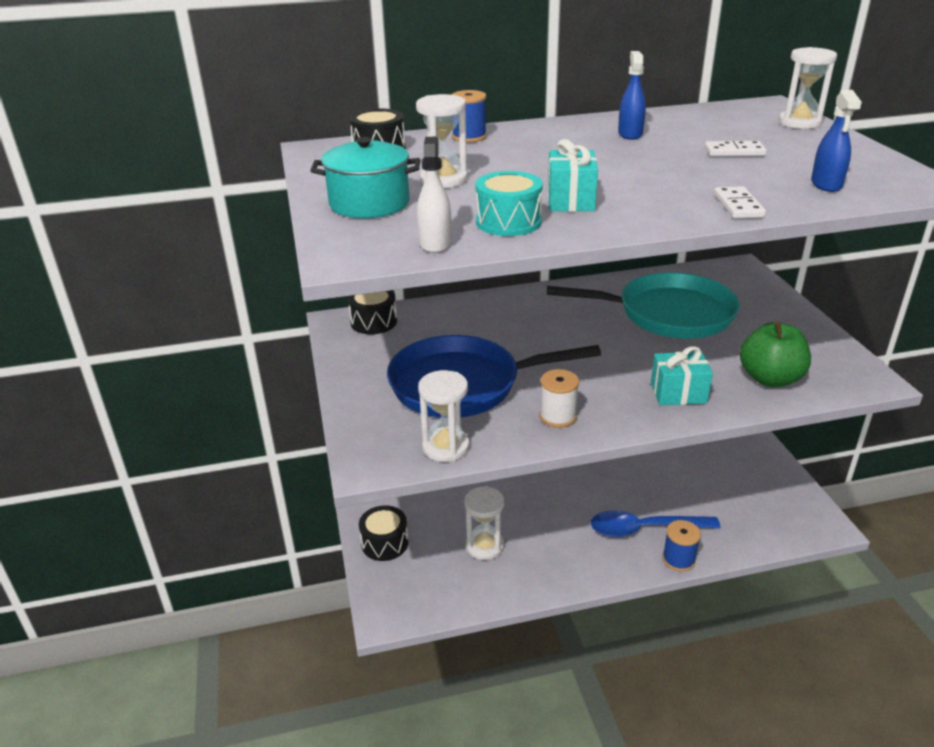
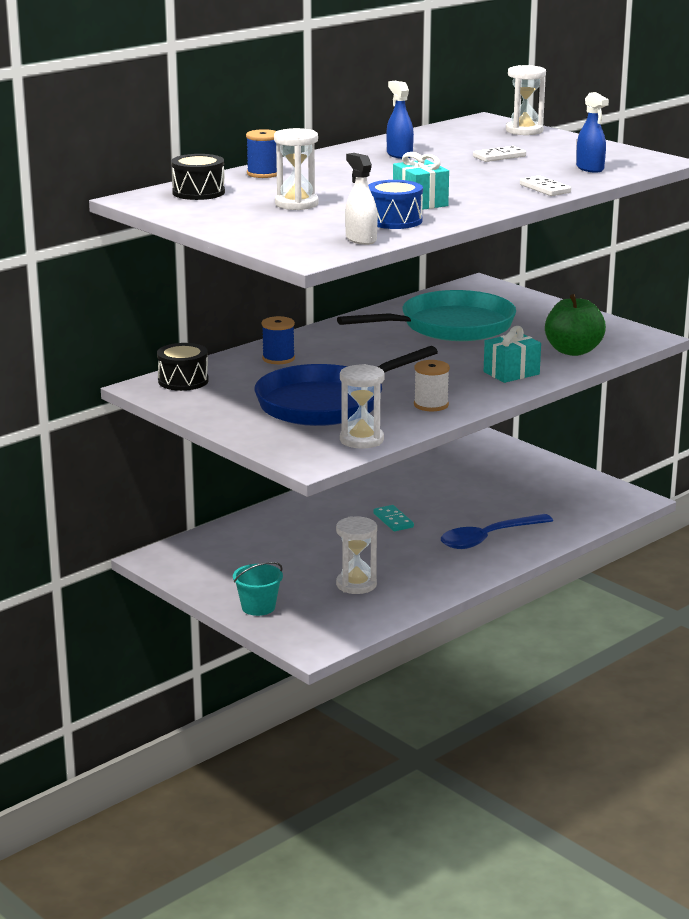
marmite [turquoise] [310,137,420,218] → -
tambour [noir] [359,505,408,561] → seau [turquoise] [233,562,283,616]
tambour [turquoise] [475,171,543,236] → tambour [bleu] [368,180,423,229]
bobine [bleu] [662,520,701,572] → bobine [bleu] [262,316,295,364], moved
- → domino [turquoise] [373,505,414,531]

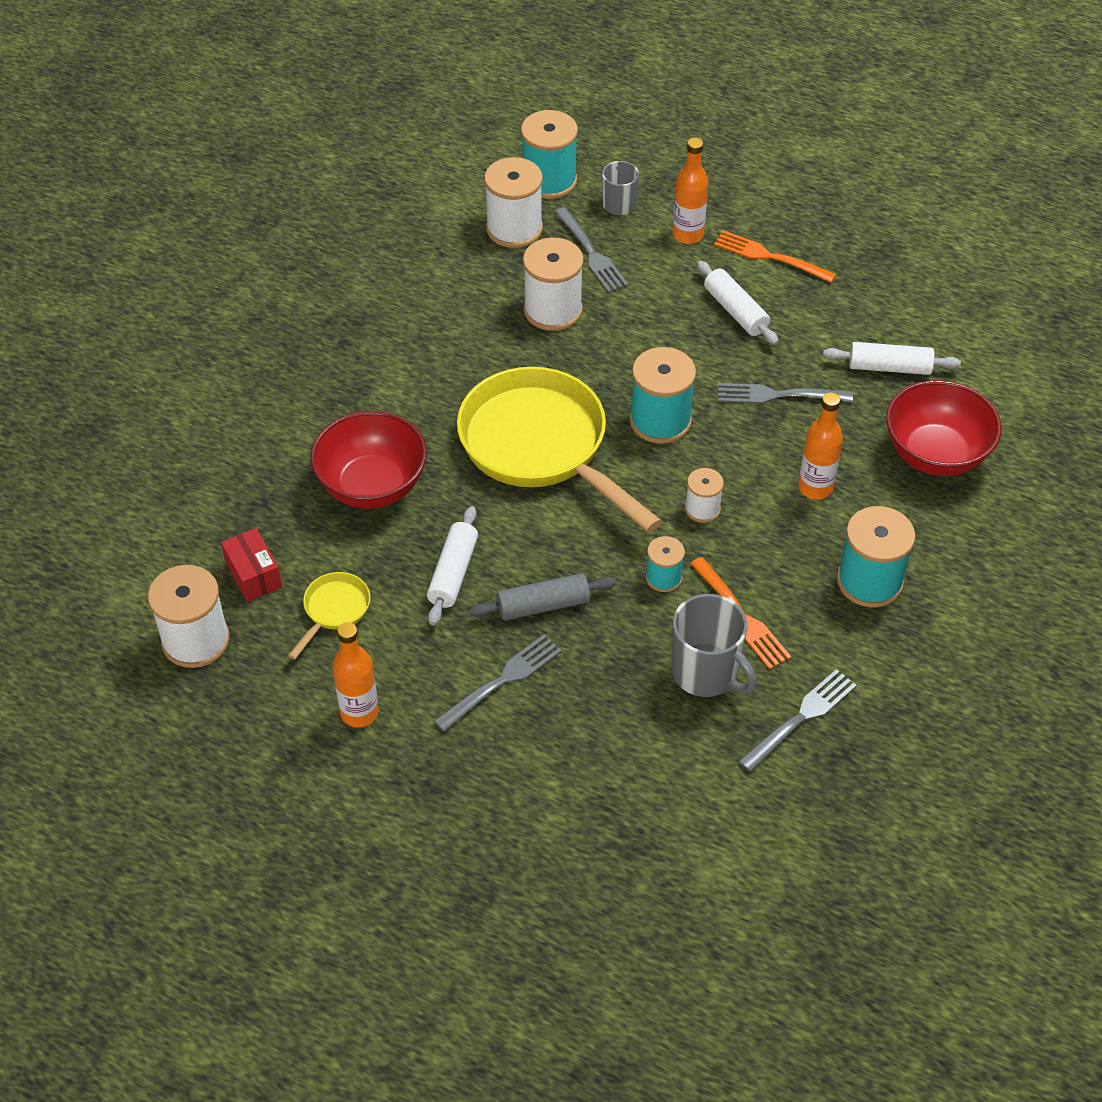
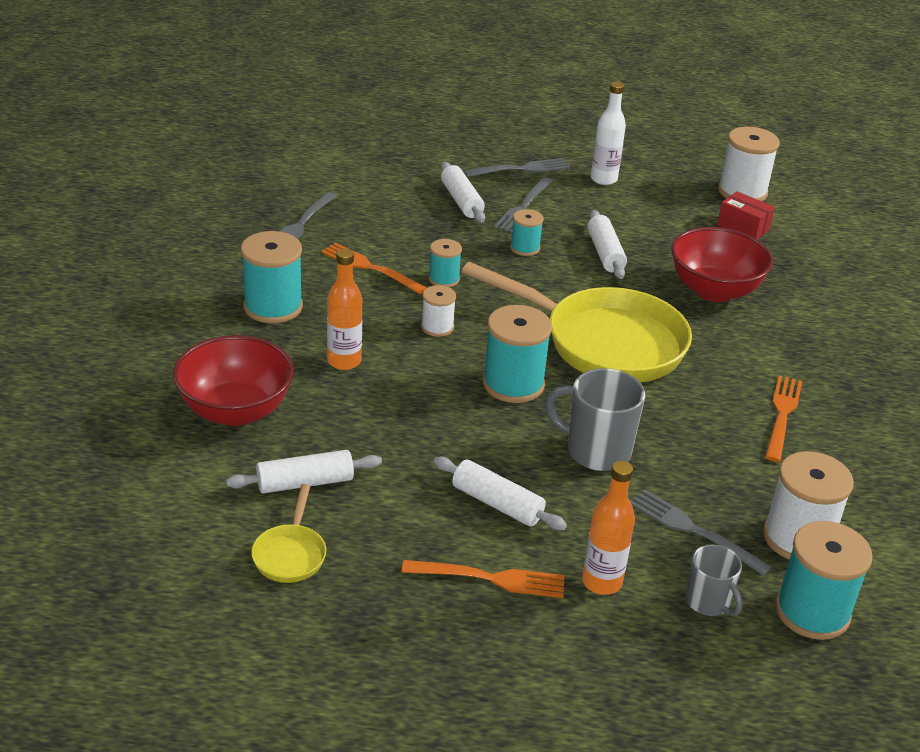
poêle [jaune] [288,572,370,660] → poêle [jaune] [251,484,326,583], moved
bouteille [orange] [332,622,379,728] → bouteille [blanc] [591,82,626,185]
rouleau à pâtisserie [gris] [469,573,617,620] → bobine [turquoise] [510,209,544,256]
bobine [blanc] [523,238,584,331] → -
tasse [gris] [672,594,757,697] → tasse [gris] [545,368,645,471], moved
fourchette [gris] [718,383,853,404] → fourchette [gris] [464,158,570,178], moved
- → rouleau à pâtisserie [blanc] [441,162,485,223]
- → fourchette [orange] [765,375,802,462]

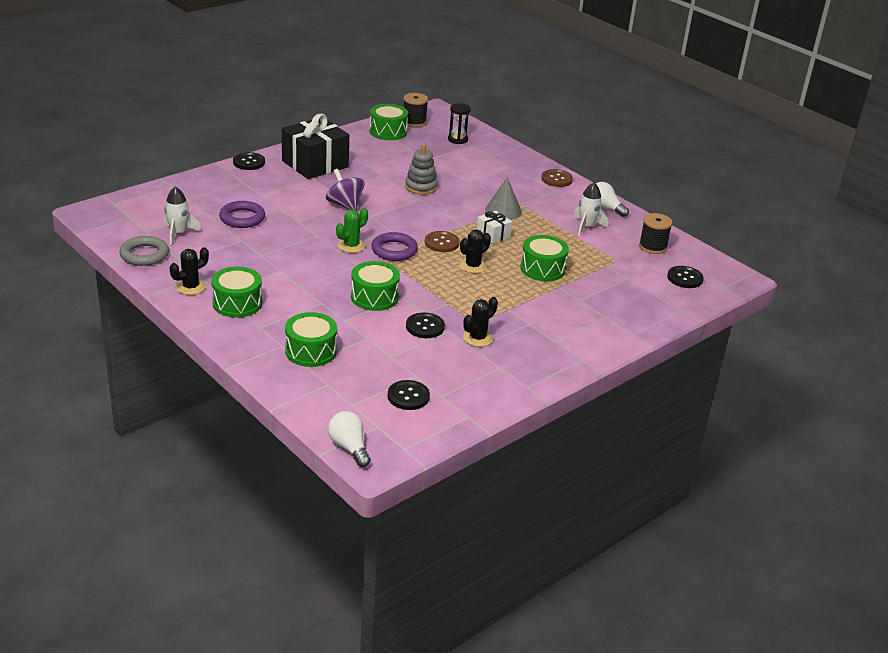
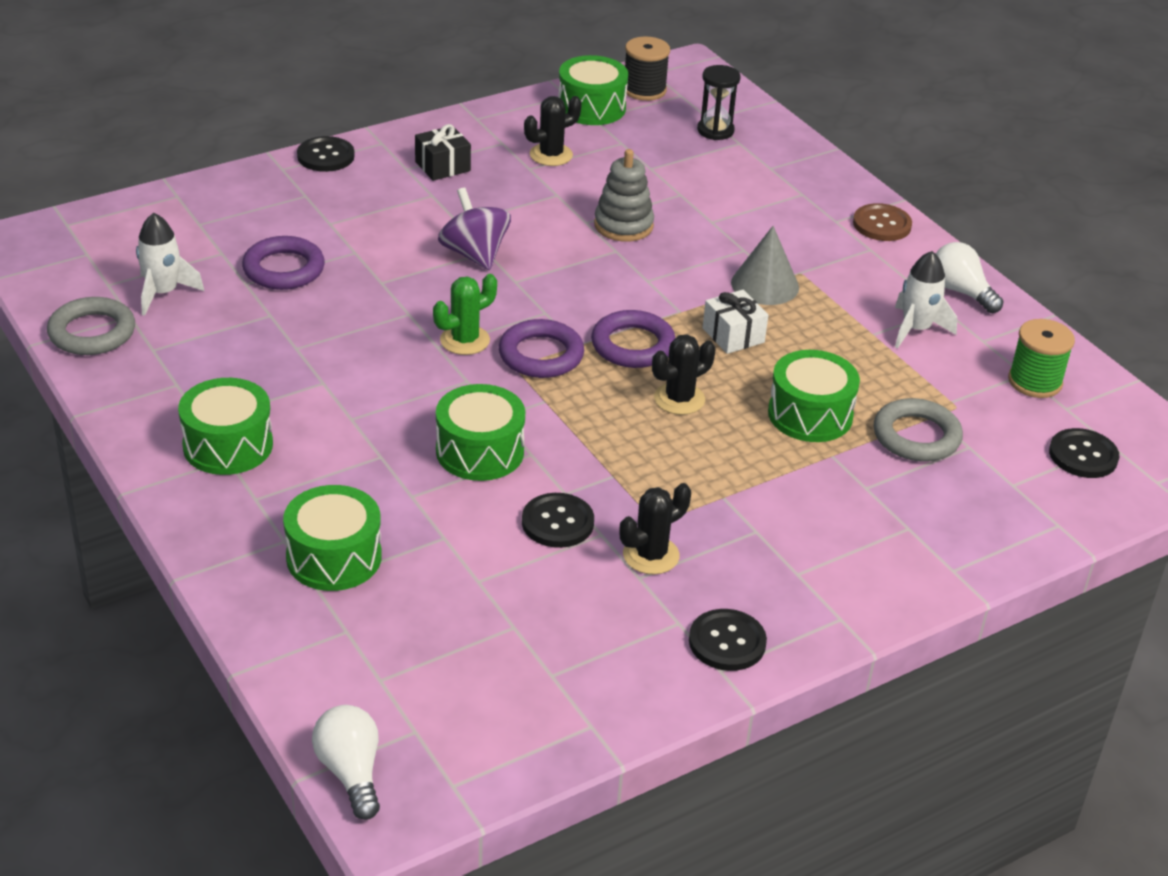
cactus [noir] [170,247,209,295] → cactus [noir] [524,96,582,166], moved
cadeau [noir] [282,114,349,179] → cadeau [noir] [415,124,471,181], x0.48
bouton [noir] [388,380,430,410] → bouton [noir] [689,609,767,671], moved
bouton [marron] [425,231,460,252] → anneau [violet] [591,310,675,368]
bobine [noir] [639,213,673,254] → bobine [vert] [1008,319,1075,398]
- → anneau [gris] [874,398,963,462]

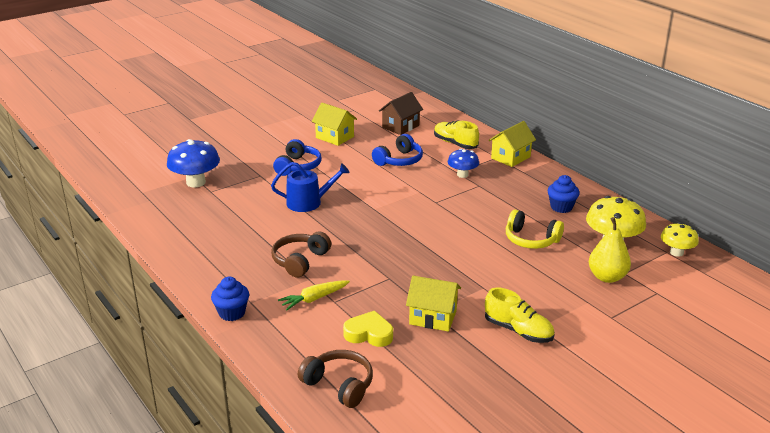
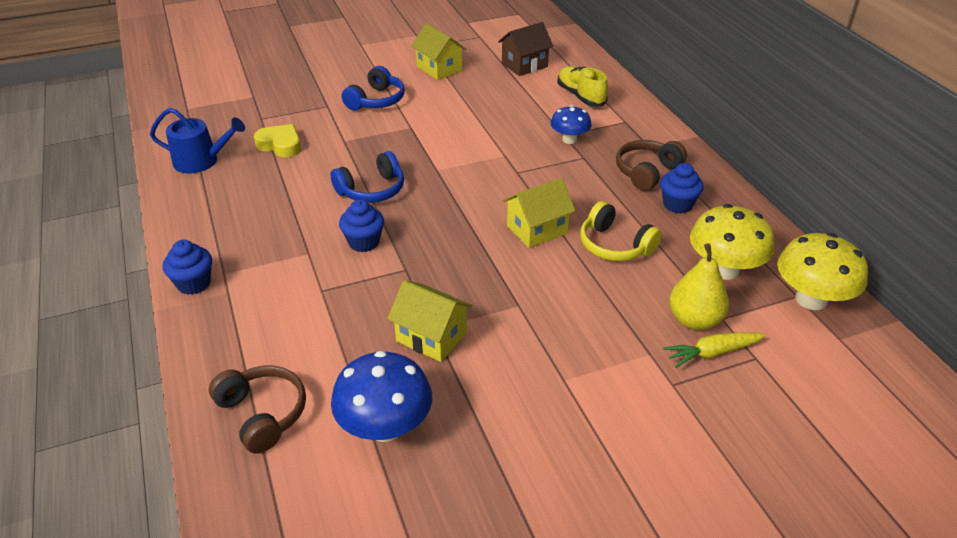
champignon [bleu] [167,139,220,187] → champignon [bleu] [331,351,432,442], moved
arrosoir [bleu] [271,162,349,212] → arrosoir [bleu] [150,108,245,173], moved
casque audio [marron] [271,231,331,278] → casque audio [marron] [616,140,687,191], moved
carotte [jaune] [278,280,350,310] → carotte [jaune] [664,332,766,368], moved
cœur [jaune] [343,311,393,347] → cœur [jaune] [254,124,301,158], moved
casque audio [bleu] [372,134,423,166] → casque audio [bleu] [330,151,404,203], moved
chaussure [jaune] [485,288,555,343] → -
maison [jaune] [489,121,536,167] → maison [jaune] [502,178,576,248], moved
champignon [jaune] [661,222,699,257] → champignon [jaune] [777,233,868,310], x1.62
- → muffin [bleu] [339,200,384,252]

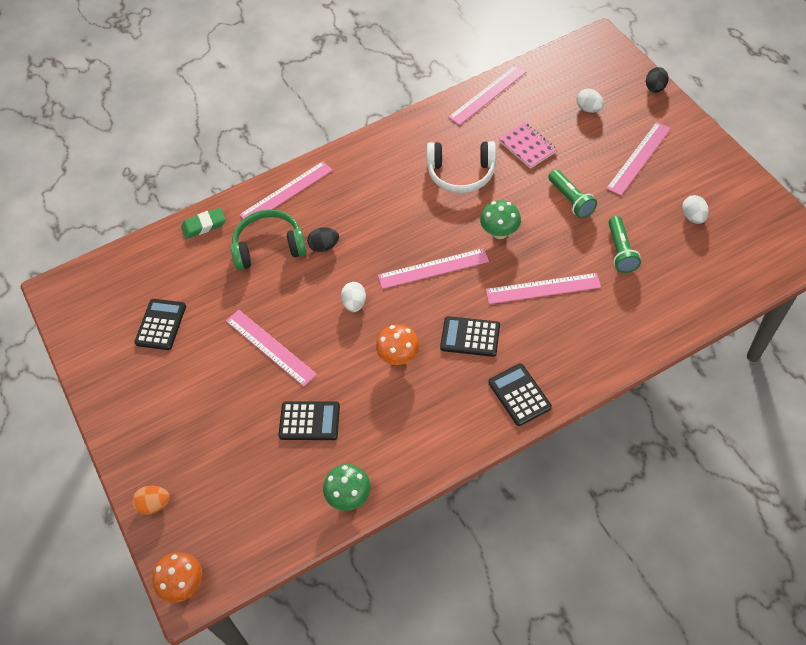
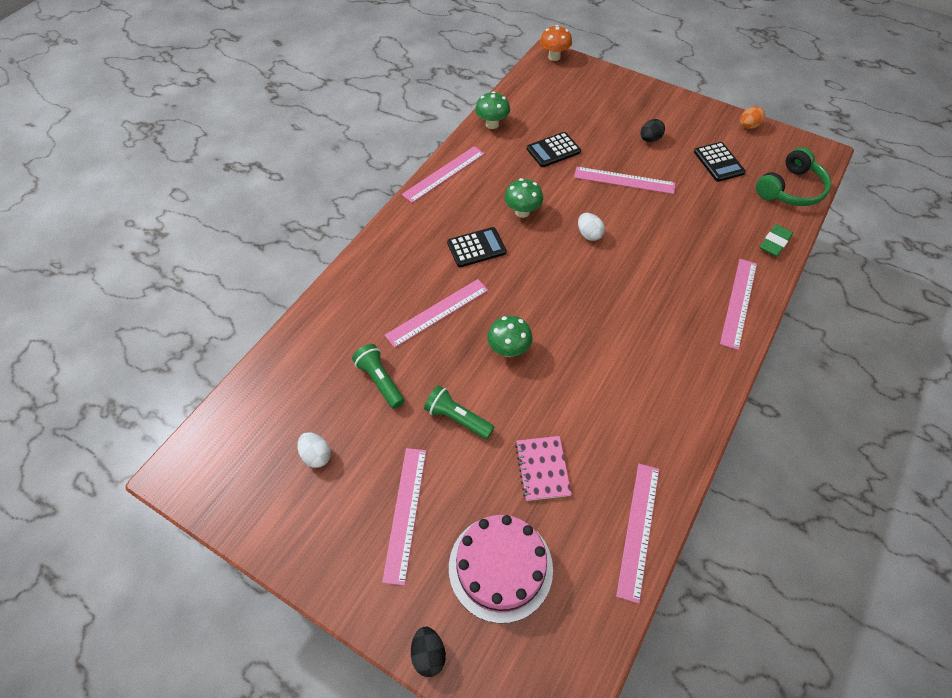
œuf [orange] [132,486,170,515] → œuf [orange] [740,106,765,129], moved
casque audio [vert] [231,209,307,270] → casque audio [vert] [756,147,831,206], moved
œuf [noir] [307,227,339,252] → œuf [noir] [640,119,665,142], moved
champignon [orange] [376,324,420,365] → champignon [vert] [504,178,543,218]
règle [rose] [378,248,489,289] → règle [rose] [402,146,485,203], moved
casque audio [blanc] [427,141,496,193] → -
calculatrice [noir] [488,363,552,426] → -
carnet [rose] [499,122,557,169] → carnet [rose] [515,436,572,501], 60 degrees clockwise
œuf [blanc] [576,88,604,113] → gâteau [rose] [449,515,553,623]

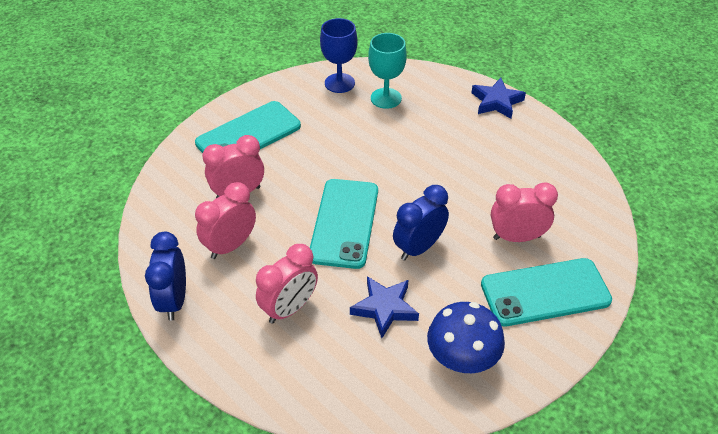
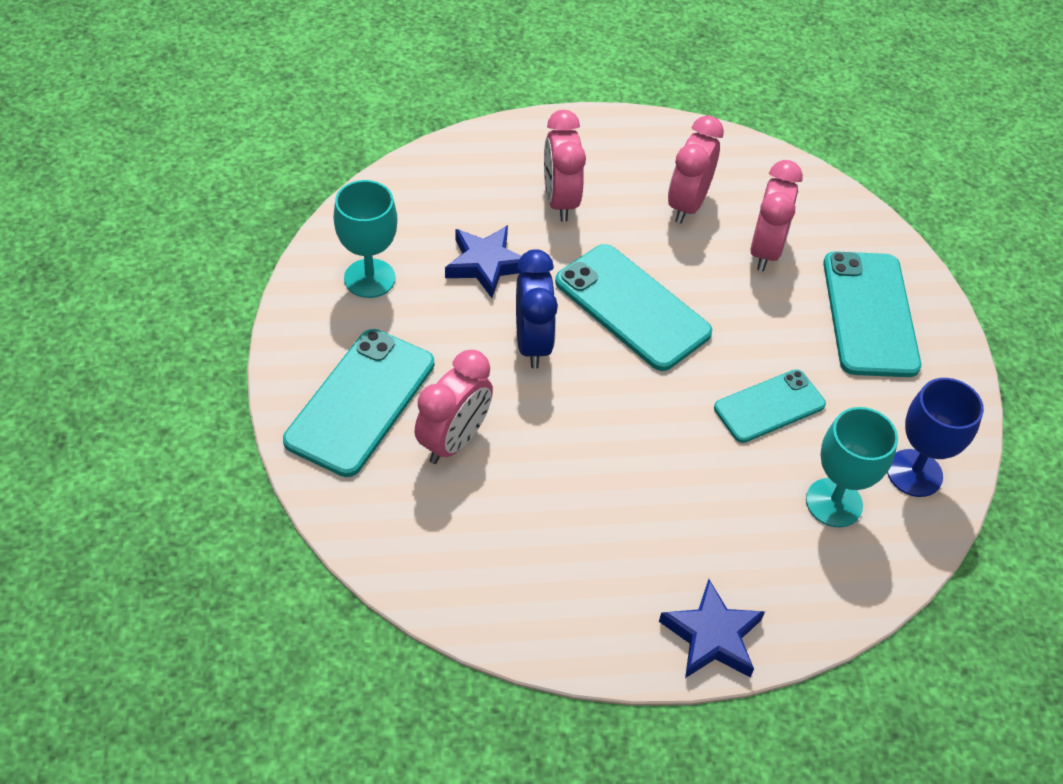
réveil [bleu] [145,232,186,321] → -
réveil [rose] [195,182,256,259] → réveil [rose] [668,115,724,224], 150 degrees counterclockwise
champignon [bleu] [427,302,505,373] → verre à pied [turquoise] [333,180,397,298]
- → téléphone [turquoise] [714,369,826,443]

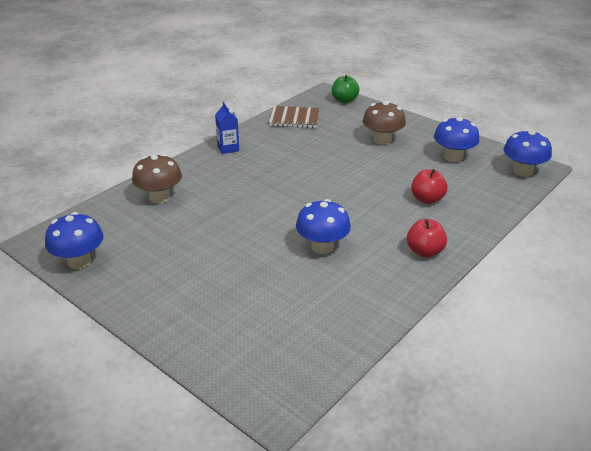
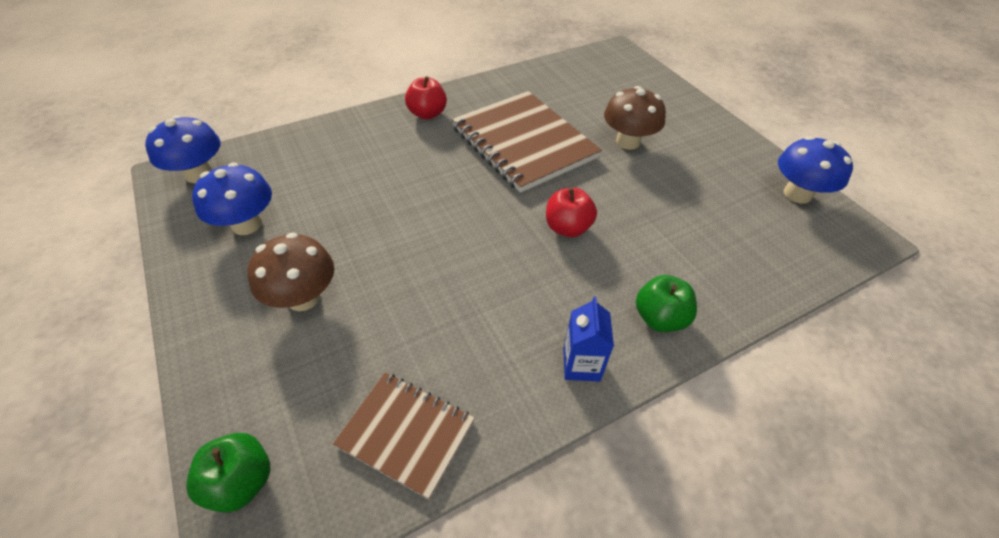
champignon [marron] [132,154,182,203] → champignon [marron] [604,86,666,150], moved
champignon [bleu] [296,199,351,254] → carnet [marron] [452,91,602,193]
pomme [rouge] [411,169,447,204] → pomme [rouge] [546,188,597,237], moved
- → pomme [vert] [636,275,697,332]

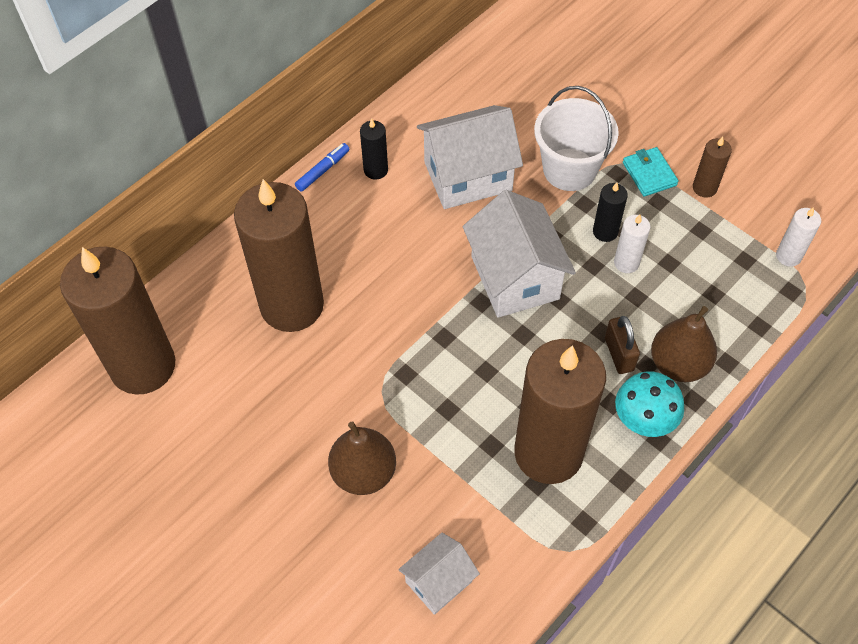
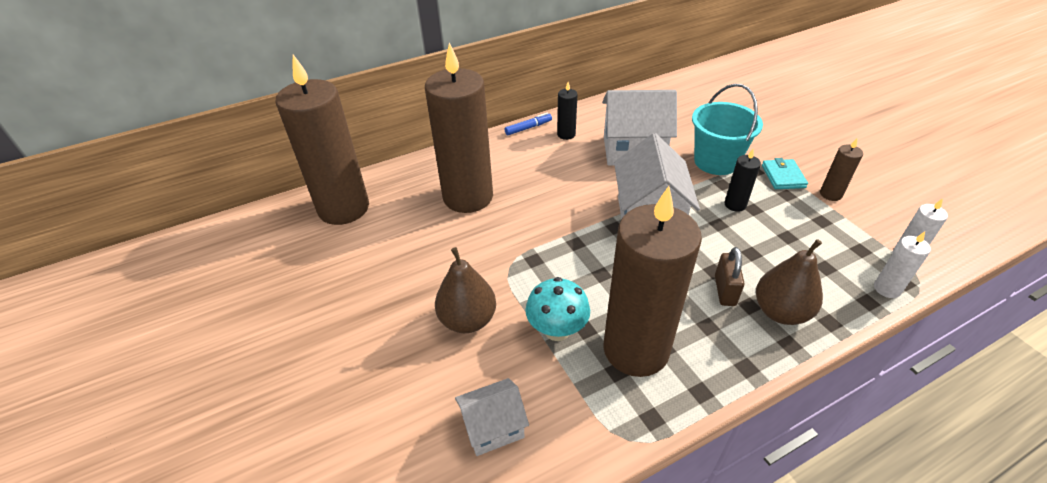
seau [blanc] [534,86,619,191] → seau [turquoise] [692,84,763,175]
bougie [blanc] [614,215,650,273] → bougie [blanc] [874,232,931,298], moved
champignon [turquoise] [615,371,684,437] → champignon [turquoise] [526,277,590,341], moved

